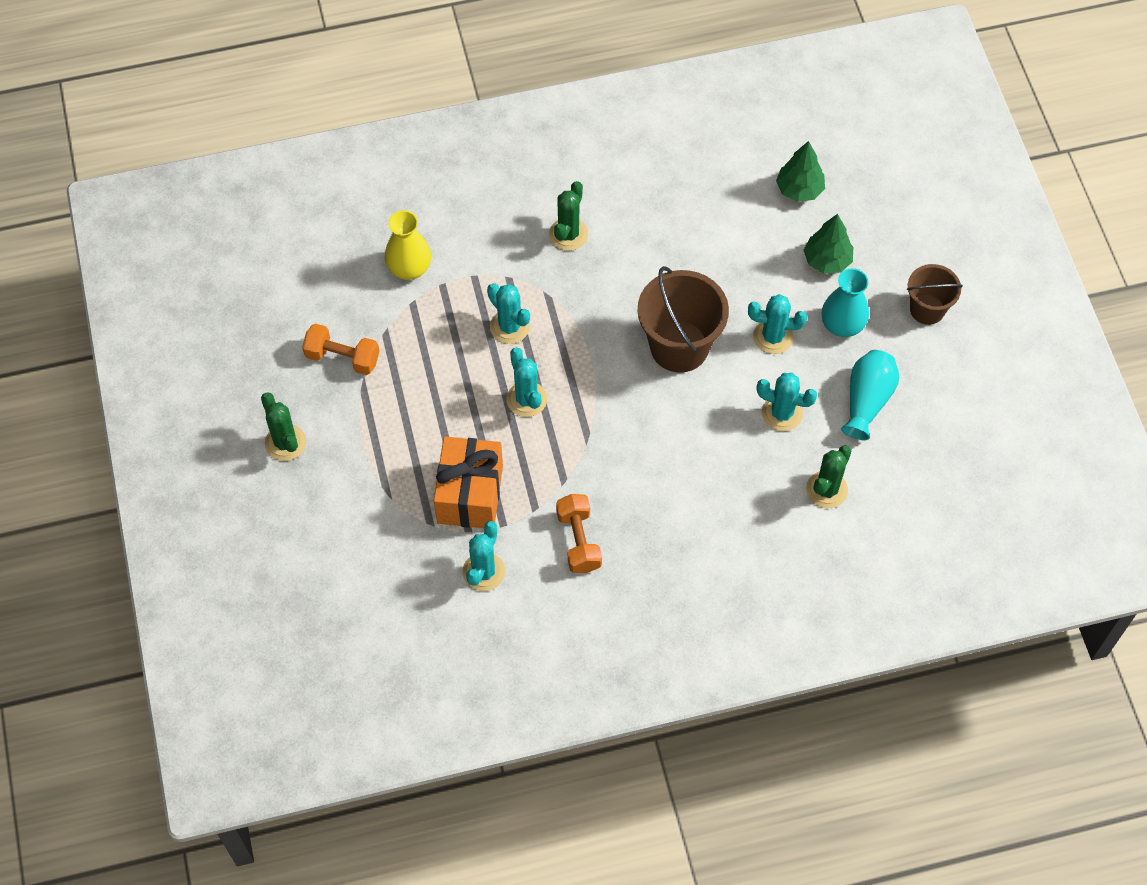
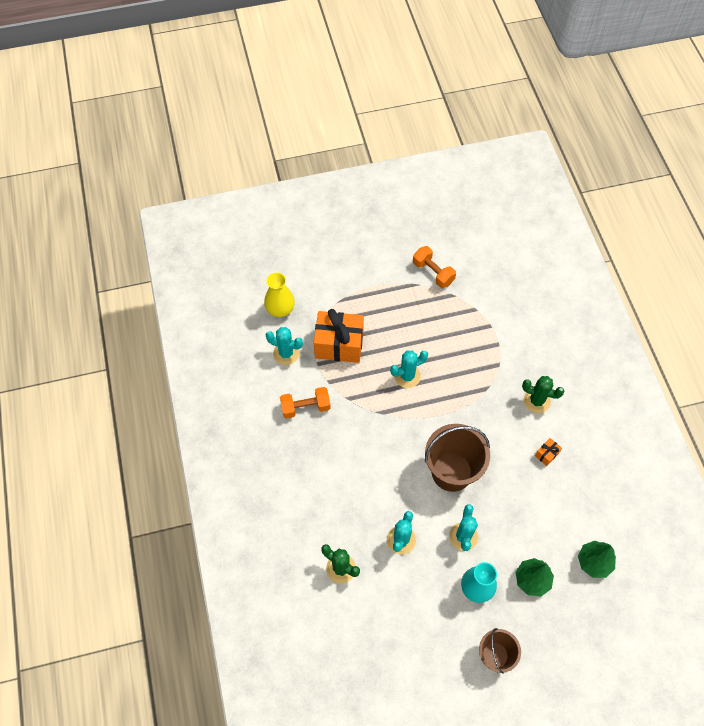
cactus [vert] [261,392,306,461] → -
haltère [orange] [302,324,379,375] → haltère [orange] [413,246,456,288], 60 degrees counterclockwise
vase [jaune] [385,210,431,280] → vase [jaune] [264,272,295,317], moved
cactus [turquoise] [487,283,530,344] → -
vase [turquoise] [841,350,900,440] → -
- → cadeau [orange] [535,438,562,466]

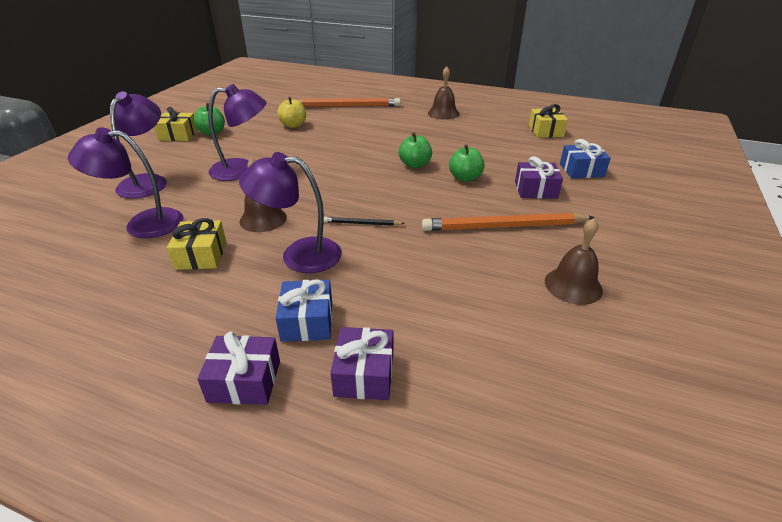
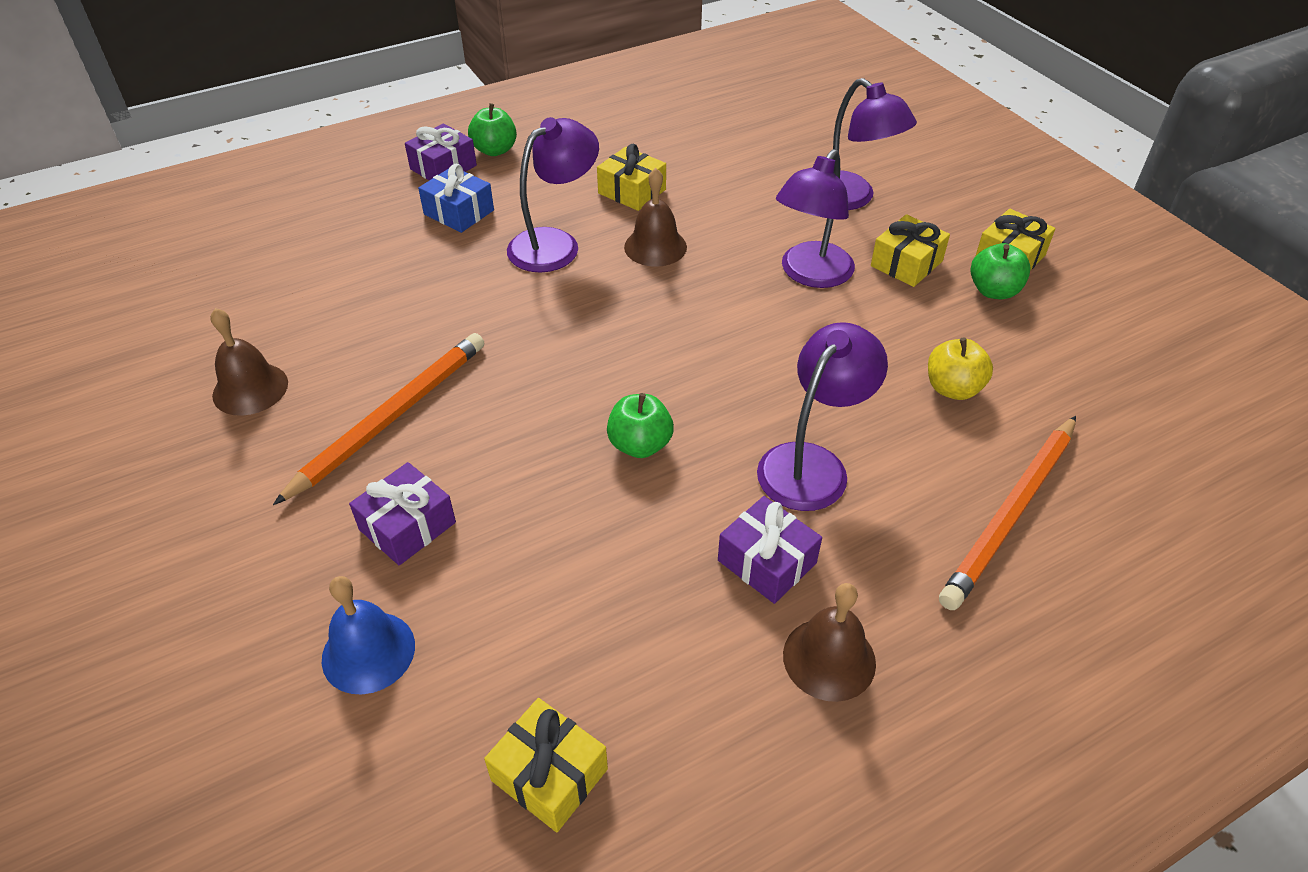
lampe [violet] [68,127,184,238] → lampe [violet] [757,322,888,511], moved
crayon [noir] [324,217,405,226] → -
cadeau [violet] [330,327,393,400] → cadeau [violet] [718,496,822,604], moved
pomme [vert] [449,144,485,182] → pomme [vert] [468,103,517,156], moved
cadeau [bleu] [560,139,611,178] → cloche [bleu] [322,576,415,694]
- → cadeau [jaune] [871,214,950,287]

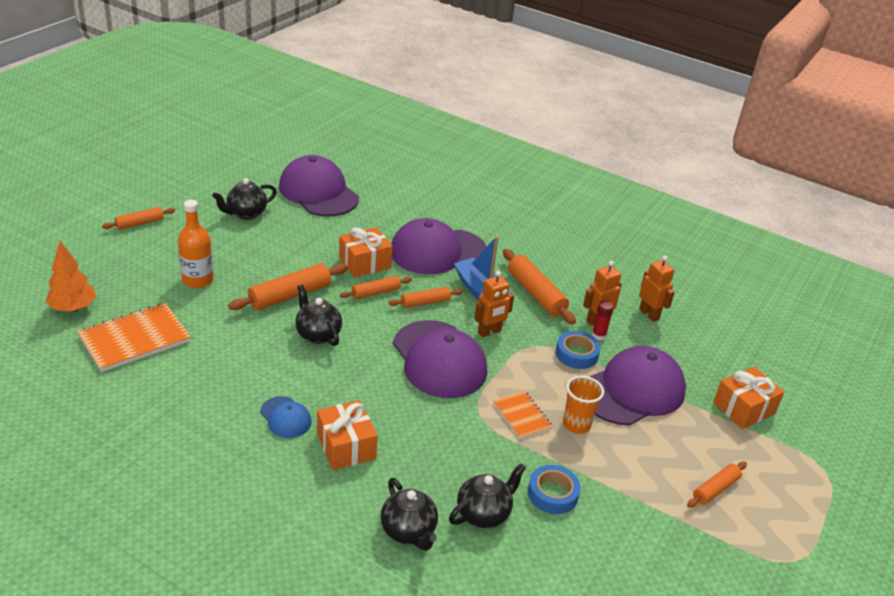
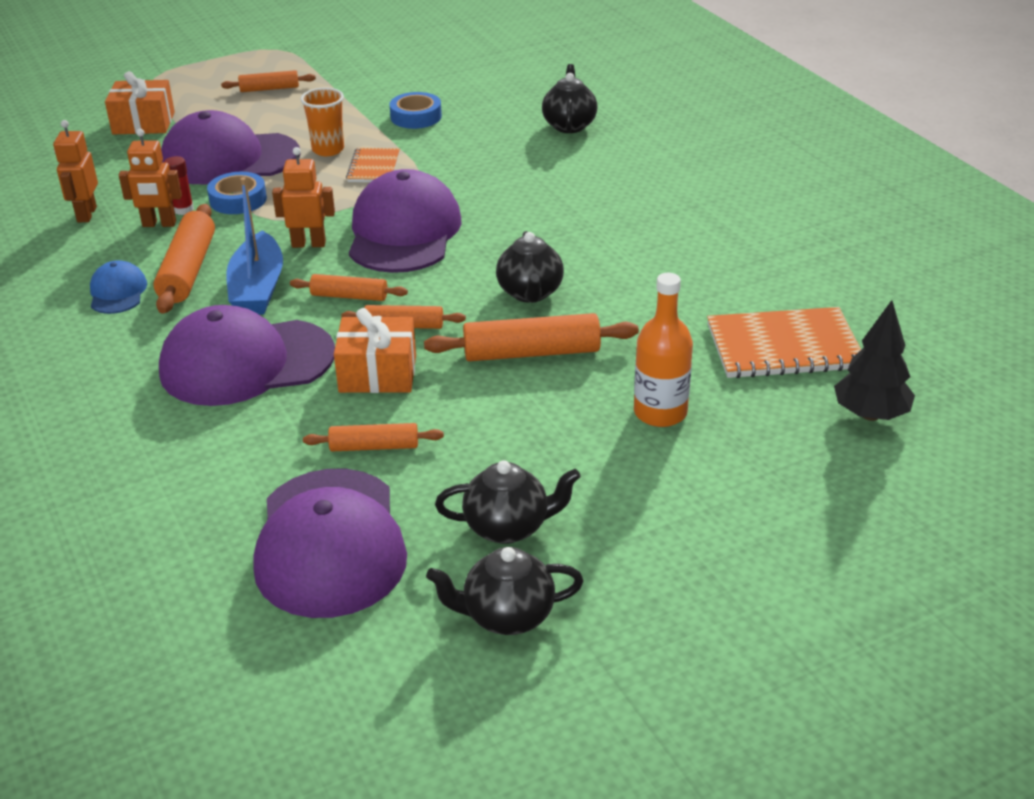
arbre [orange] [46,241,96,312] → arbre [noir] [834,300,915,421]
rouleau à pâtisserie [orange] [102,207,175,230] → rouleau à pâtisserie [orange] [303,423,444,451], moved
casquette [bleu] [260,396,312,438] → casquette [bleu] [90,260,147,314], moved
cadeau [orange] [317,400,378,470] → -
casquette [violet] [391,218,487,274] → casquette [violet] [159,305,335,406], 150 degrees clockwise
théière [noir] [449,463,526,528] → théière [noir] [426,547,583,635], moved

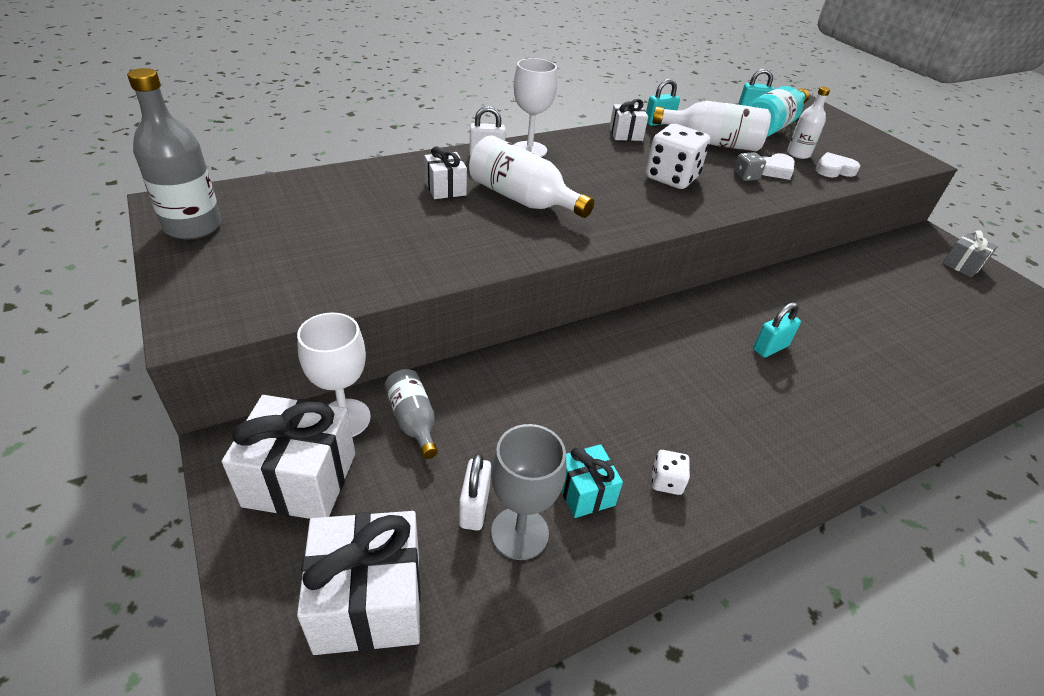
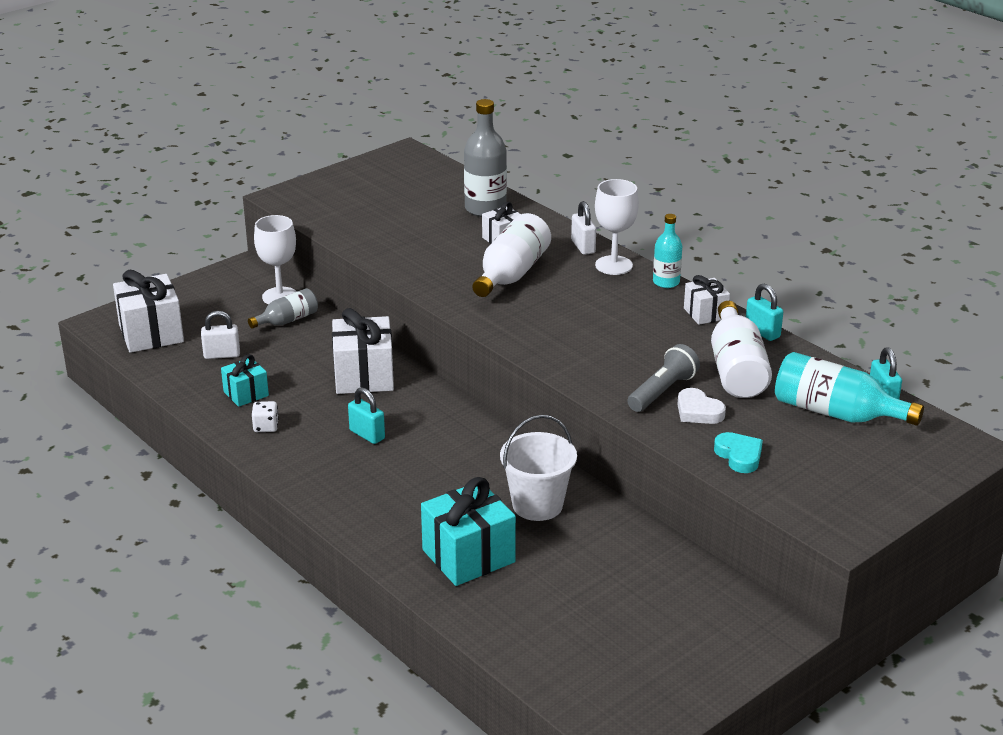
bouteille [gris] [127,68,221,239] → bouteille [gris] [464,99,507,217], moved
cadeau [blanc] [222,395,355,519] → cadeau [blanc] [332,308,394,394], moved
verre à pied [gris] [491,424,566,560] → -
dé [blanc] [646,124,710,189] → -
dé [gris] [734,152,766,181] → lampe de poche [gris] [627,344,700,412]
cadenas [turquoise] [753,302,801,357] → cadenas [turquoise] [348,387,385,444], moved
bouteille [blanc] [787,87,830,159] → -
cœur [blanc] [816,152,860,177] → cœur [turquoise] [714,432,763,473]
cadeau [gris] [943,230,998,277] → -
- → cadeau [turquoise] [421,477,516,586]
- → seau [blanc] [500,415,577,521]
- → bouteille [turquoise] [653,214,682,288]

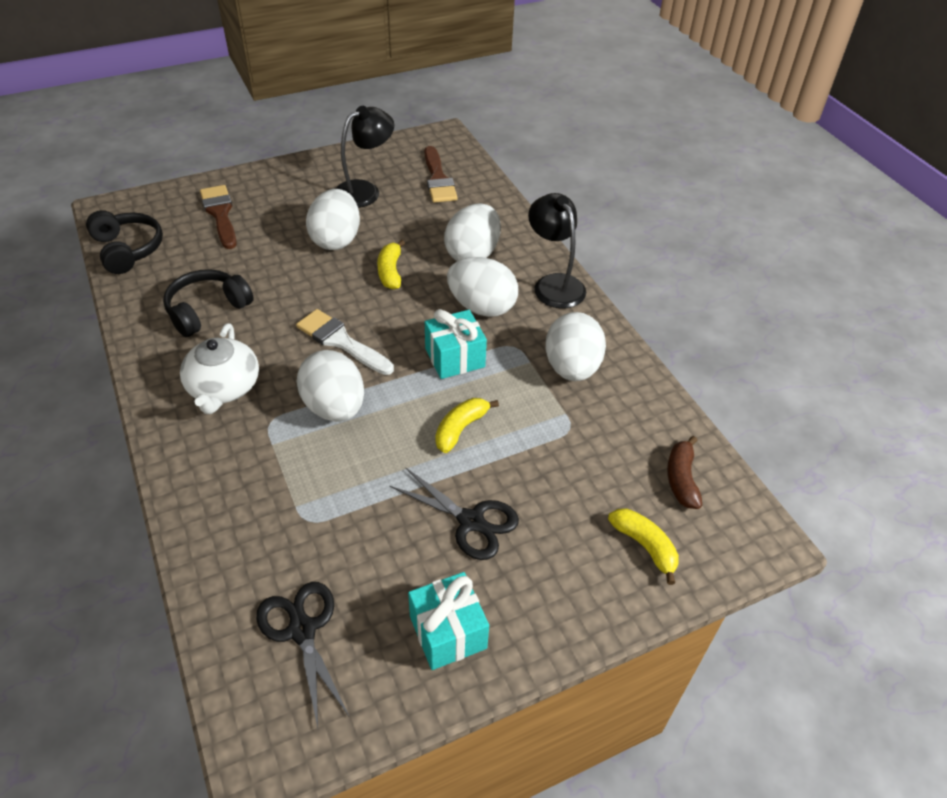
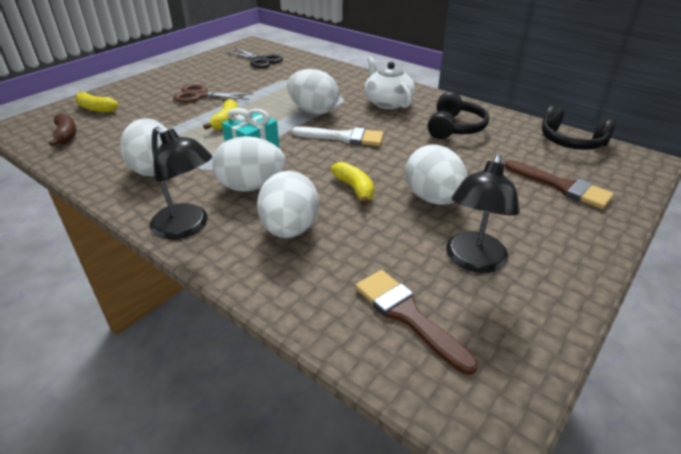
ciseaux [noir] [390,467,519,560] → ciseaux [marron] [173,84,253,103]
cadeau [turquoise] [408,572,489,670] → -

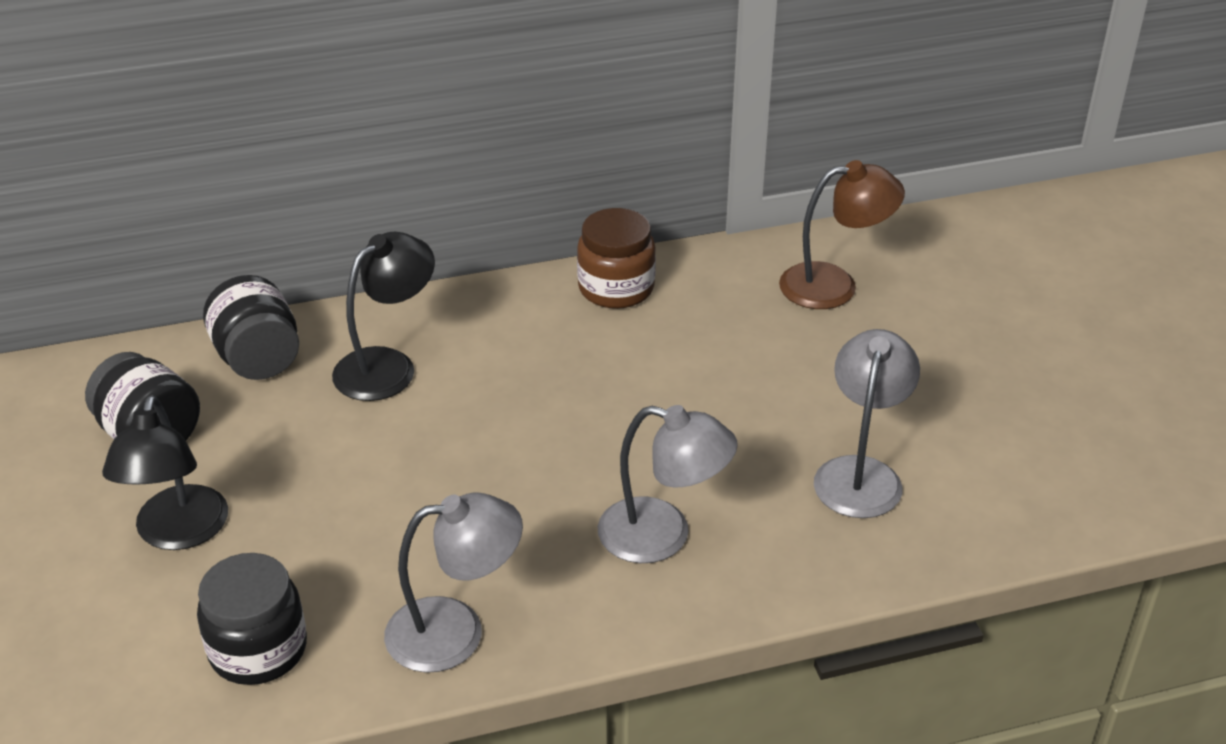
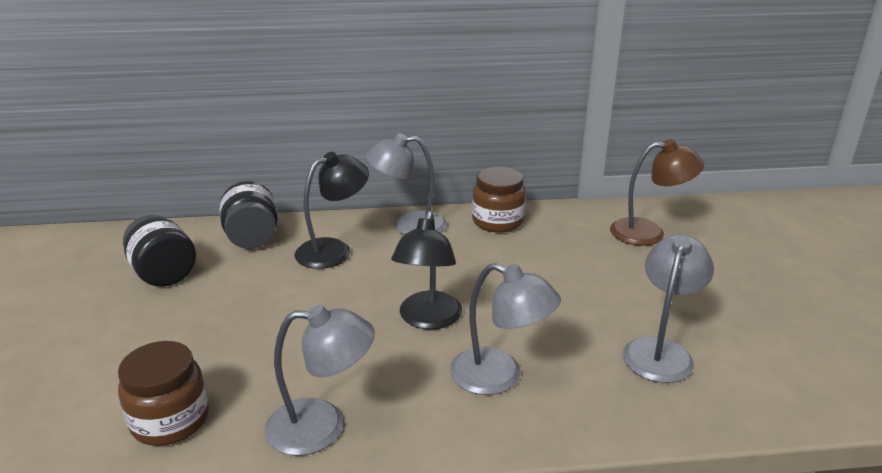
lampe [noir] [102,395,228,550] → lampe [noir] [391,211,462,330], moved
bocal [noir] [197,553,307,685] → bocal [marron] [118,341,209,446]
- → lampe [gris] [366,133,447,235]

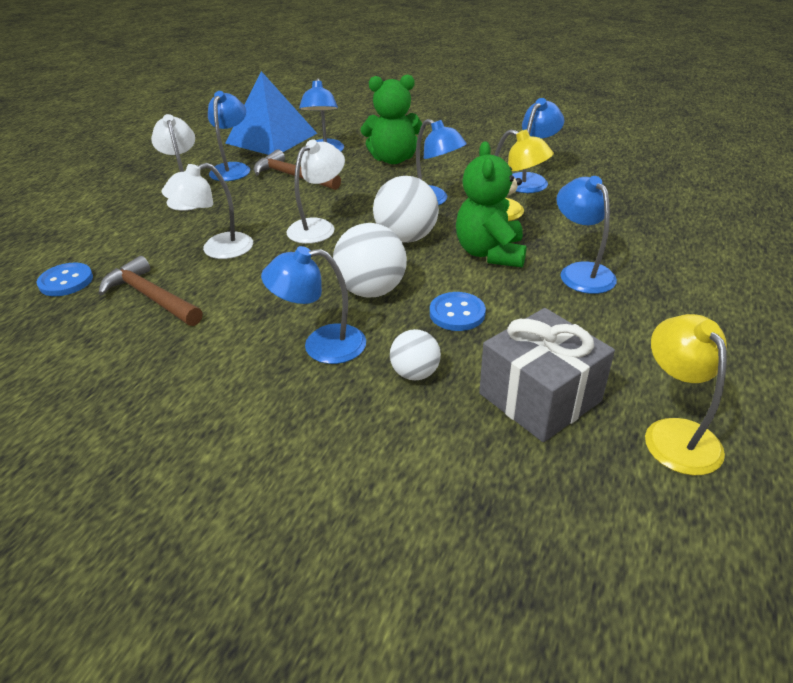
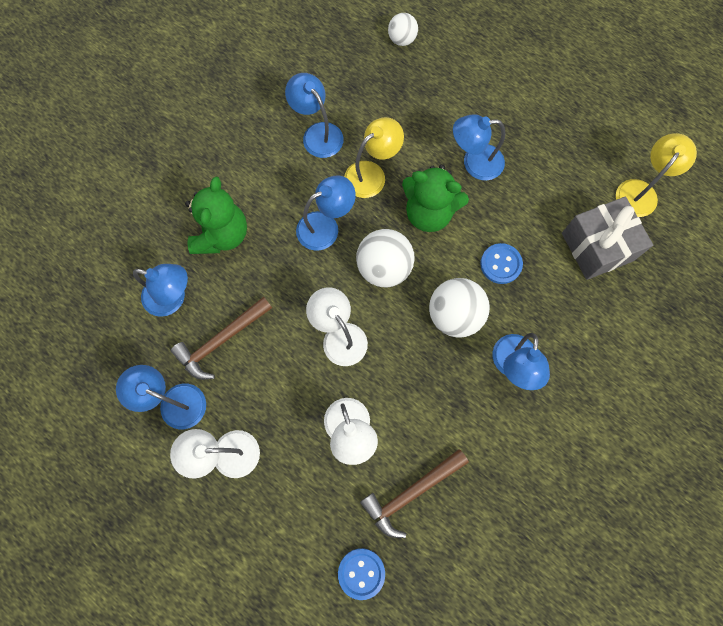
pyramide [bleu] [225,71,317,155] → -
balle [blanc] [390,329,441,381] → balle [blanc] [388,13,418,46], moved
lampe [jaune] [645,314,727,476] → lampe [jaune] [616,133,697,217], 120 degrees clockwise

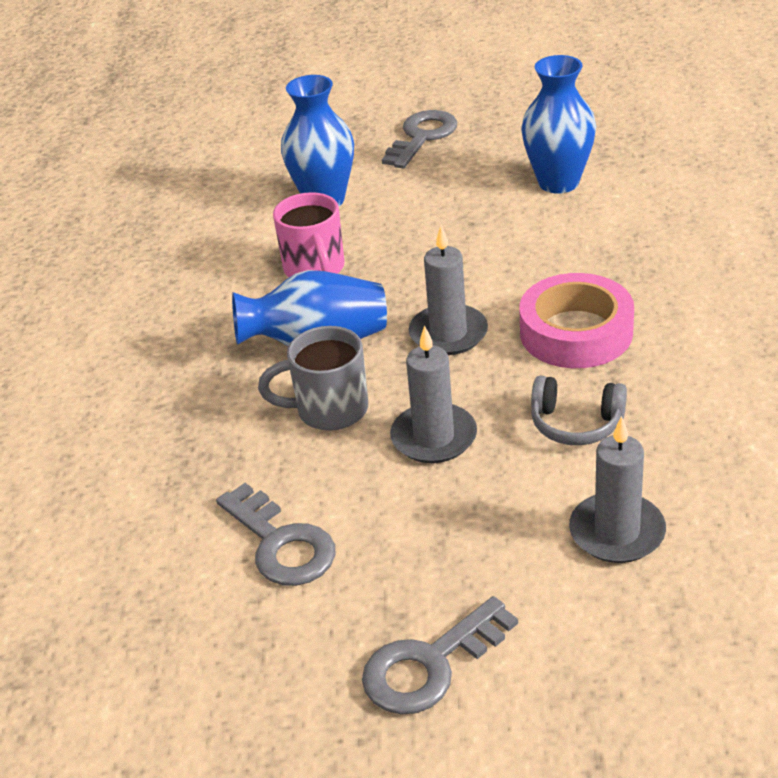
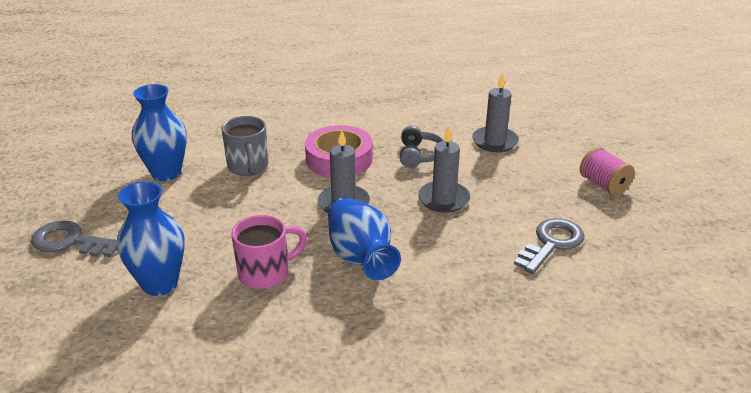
tasse [gris] [258,326,368,431] → tasse [gris] [222,116,269,176], moved
clé [gris] [362,596,518,715] → bobine [rose] [580,147,635,196]

